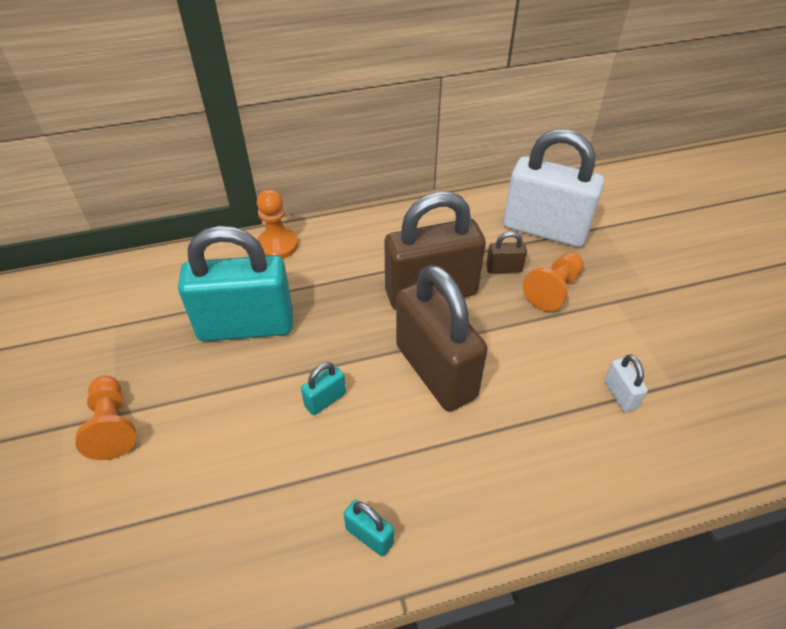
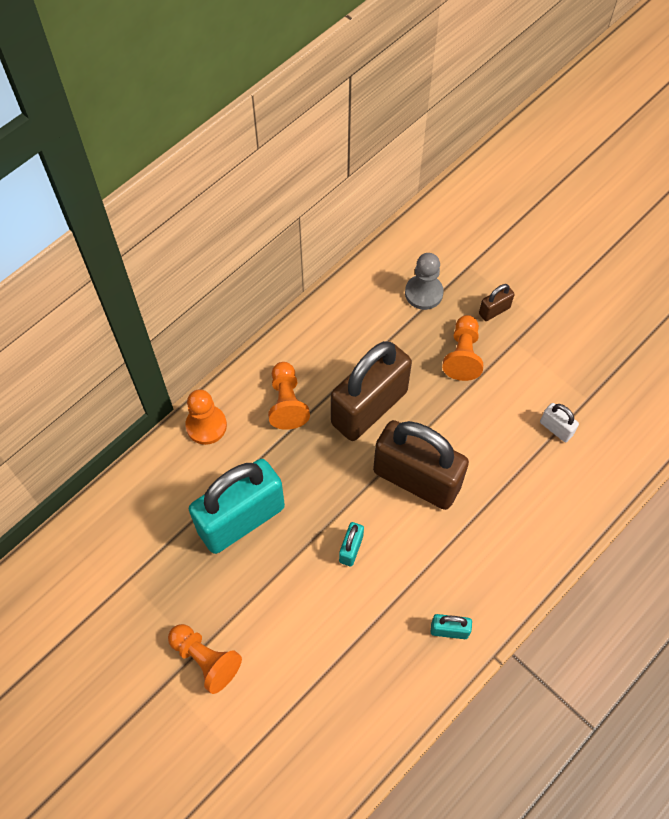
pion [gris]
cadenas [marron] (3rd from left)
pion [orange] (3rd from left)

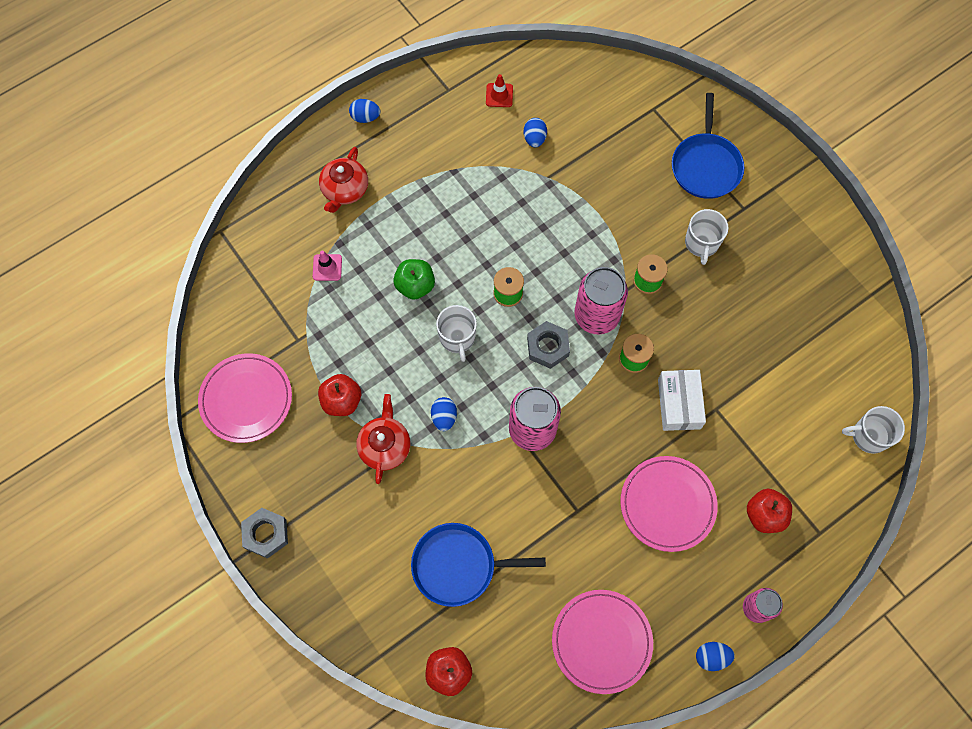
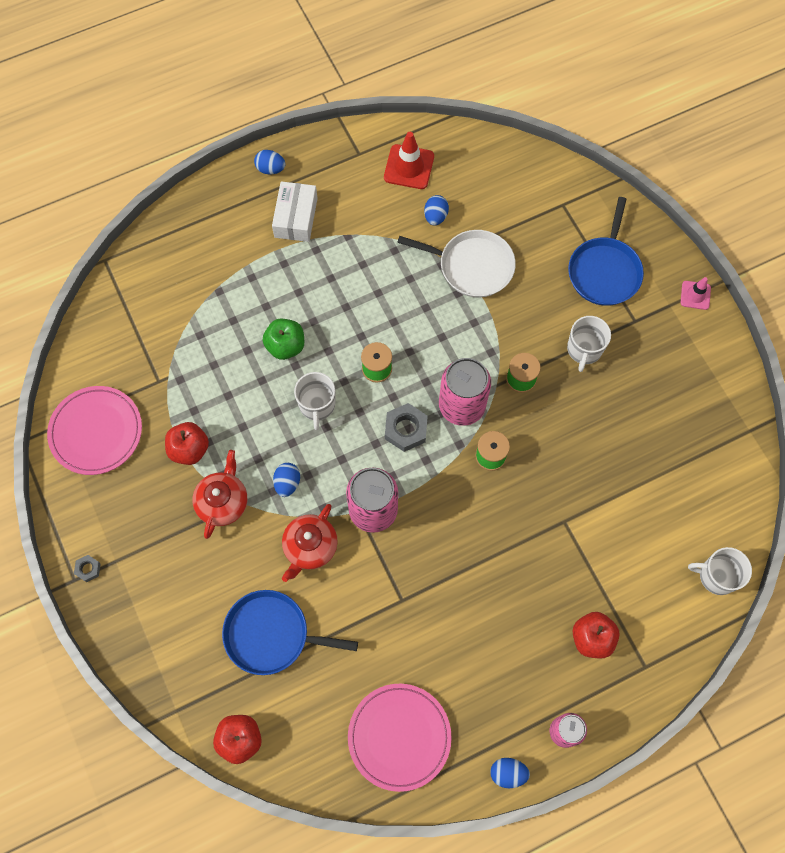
cône de chantier [rouge]
théière [rouge] (2nd from left)
cône de chantier [rose]
boîte [blanc]
assiette [rose] (3rd from left in the first image)
écrou [gris] (1st from left)
poêle [blanc]

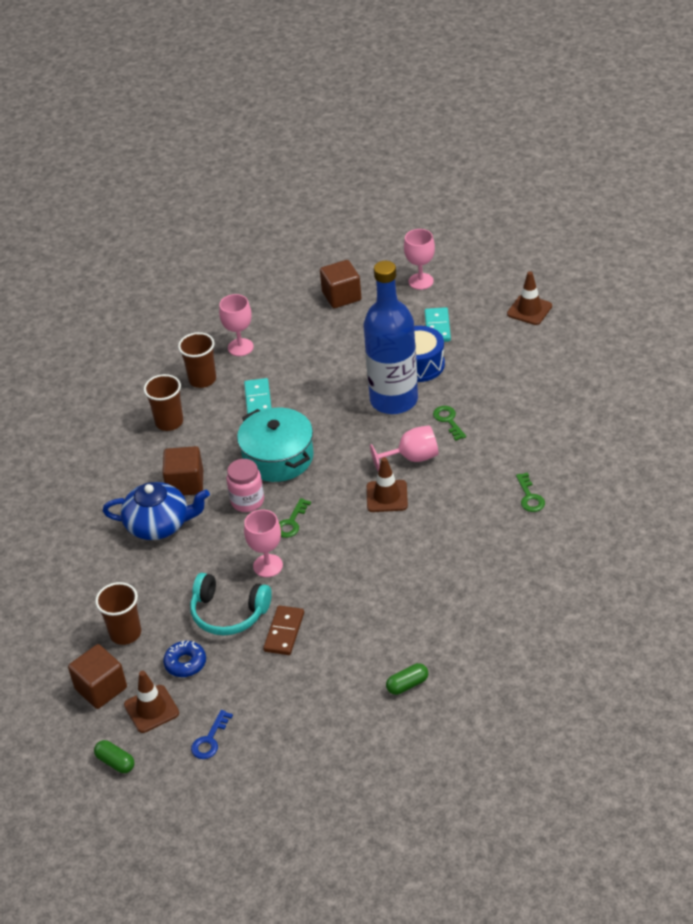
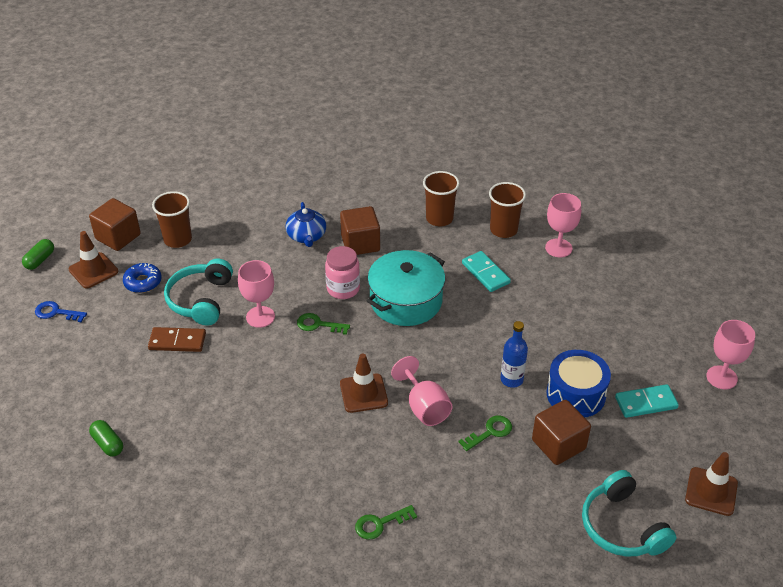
cube [marron] (3rd from left)
bouteille [bleu]
domino [turquoise] (1st from left)
théière [bleu]
casque audio [turquoise] (2nd from left)

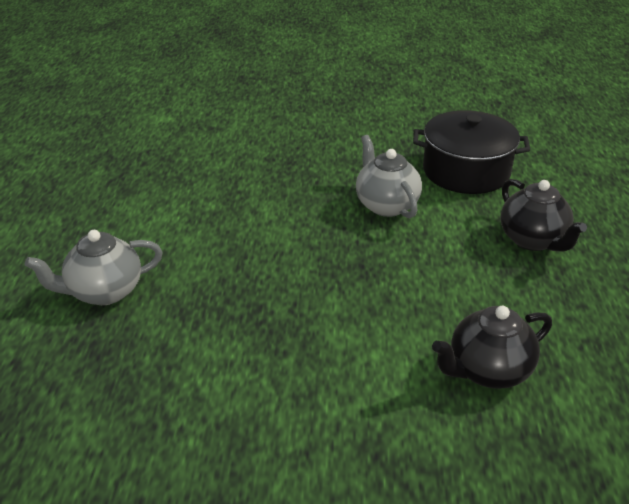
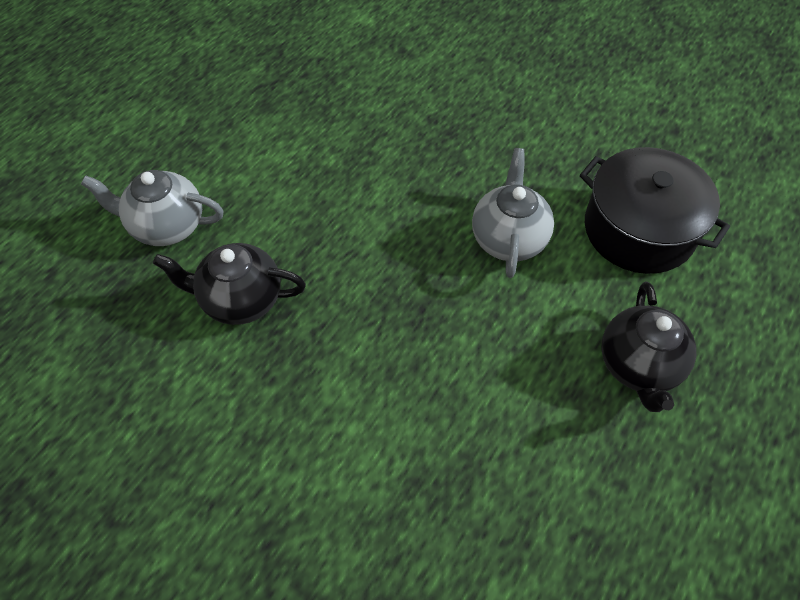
théière [noir] (1st from left)

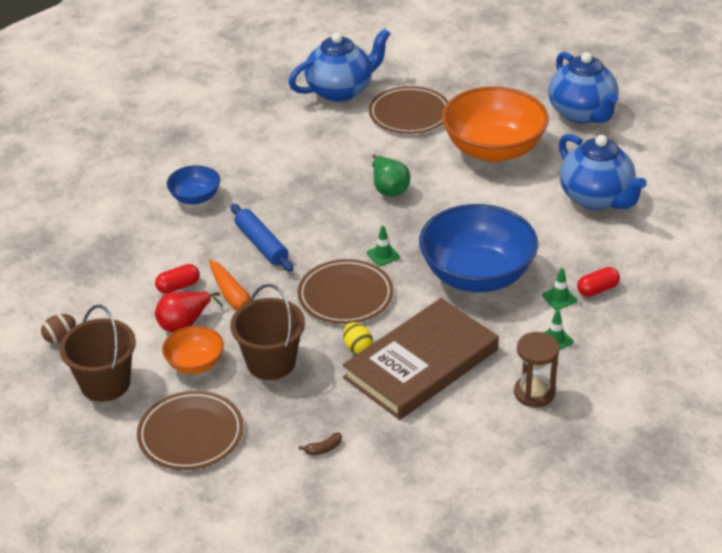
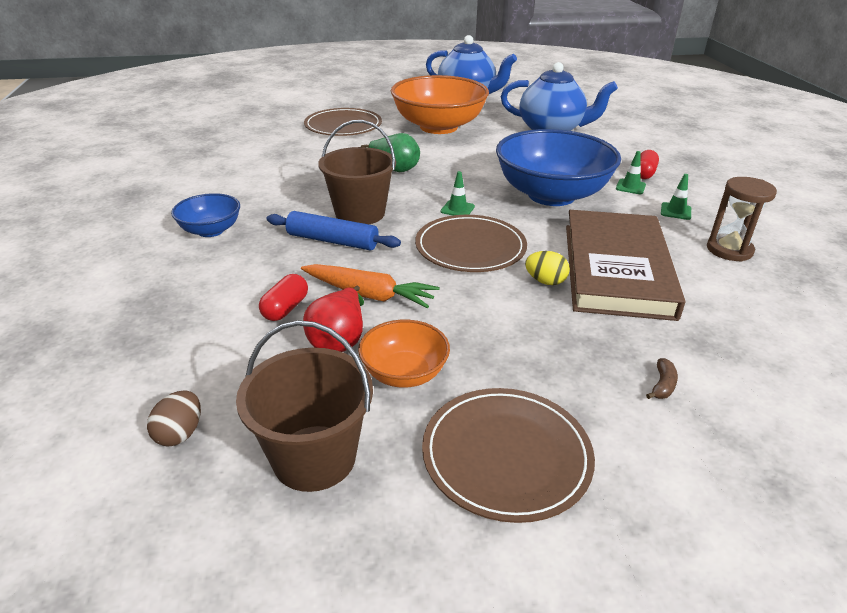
théière [bleu] (1st from left in the first image)
seau [marron] (2nd from left)

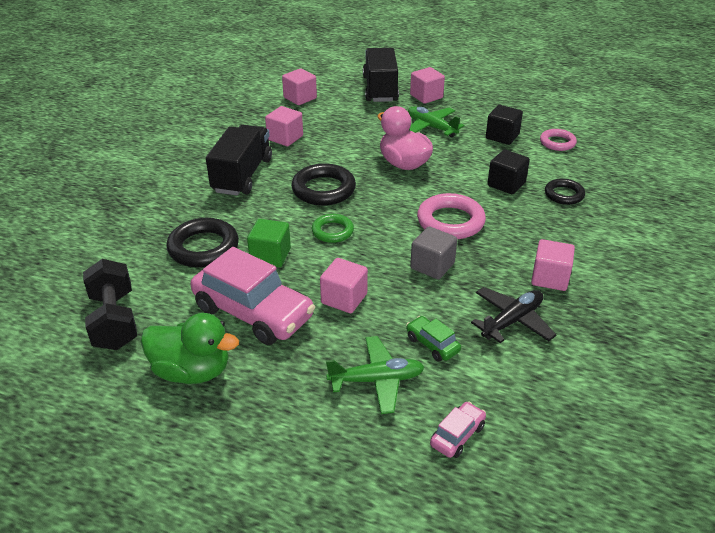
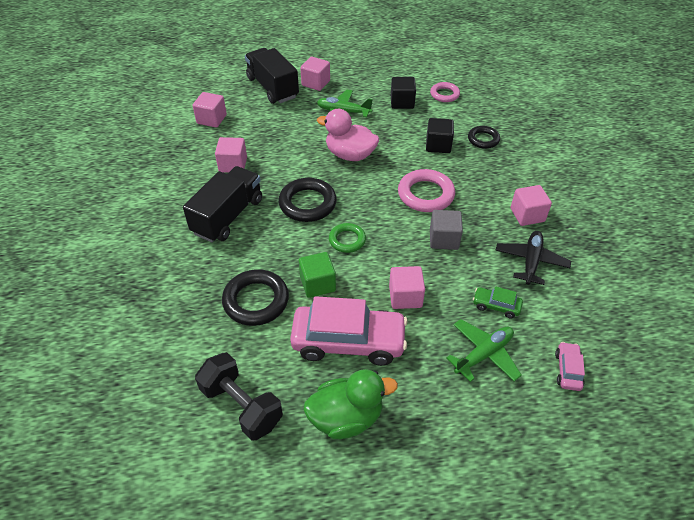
camion [noir] (1st from left)

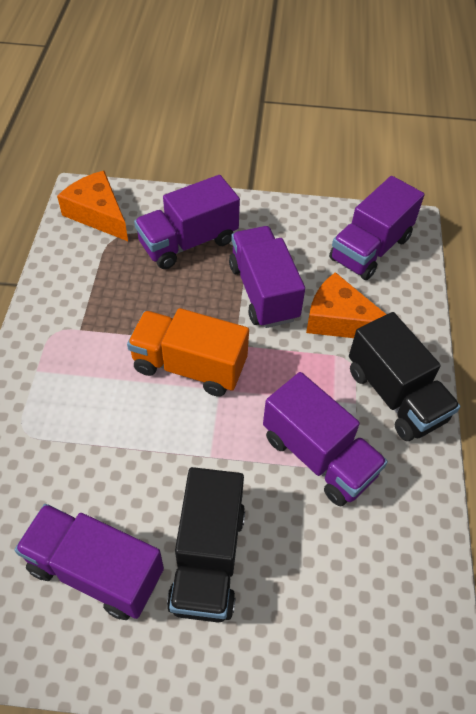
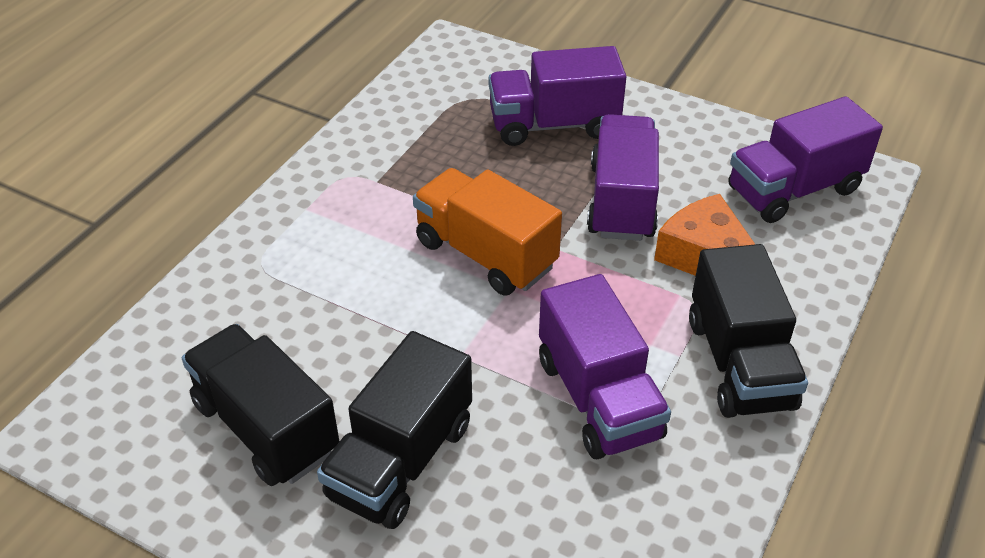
fromage [orange] (1st from left in the first image)
camion [noir] (1st from left)

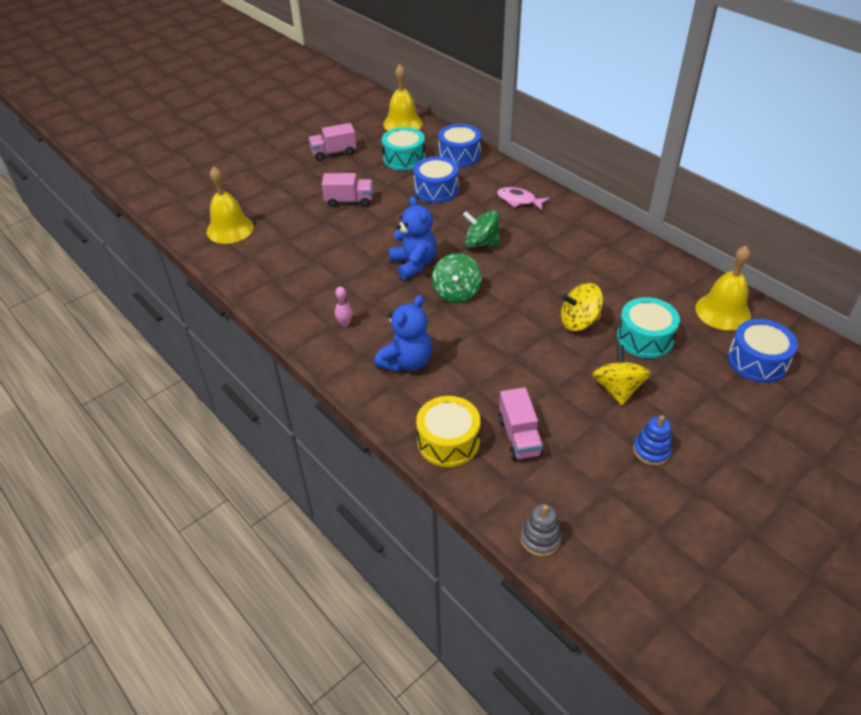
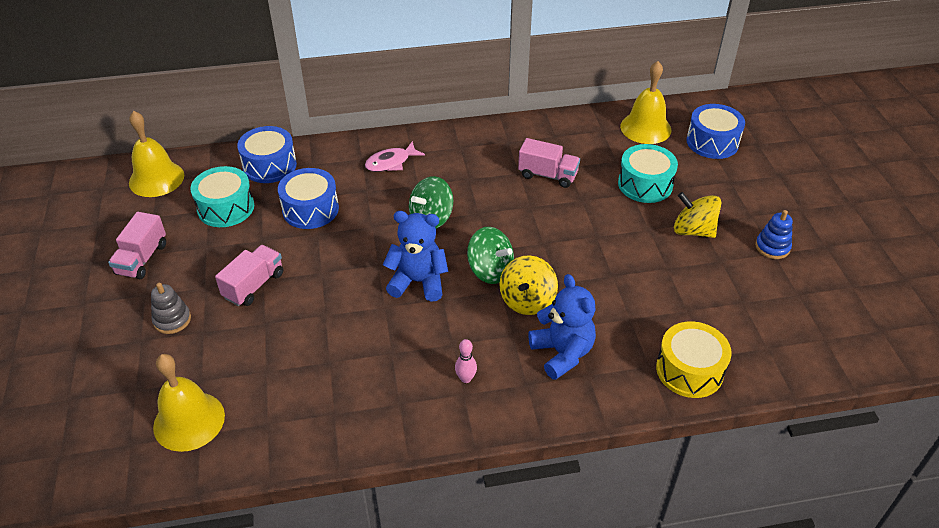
toupie [jaune] (1st from left)
camion [rose] (3rd from left)
jouet à empiler [gris]

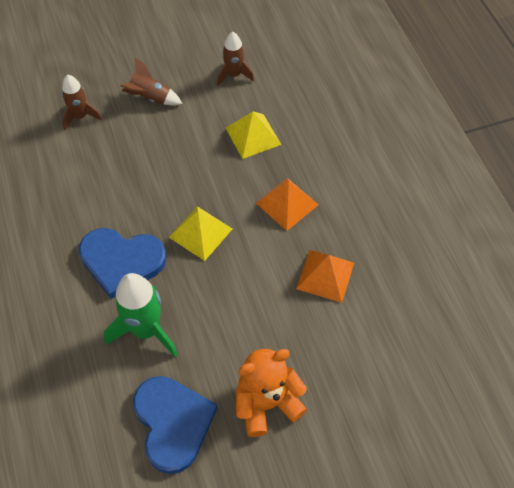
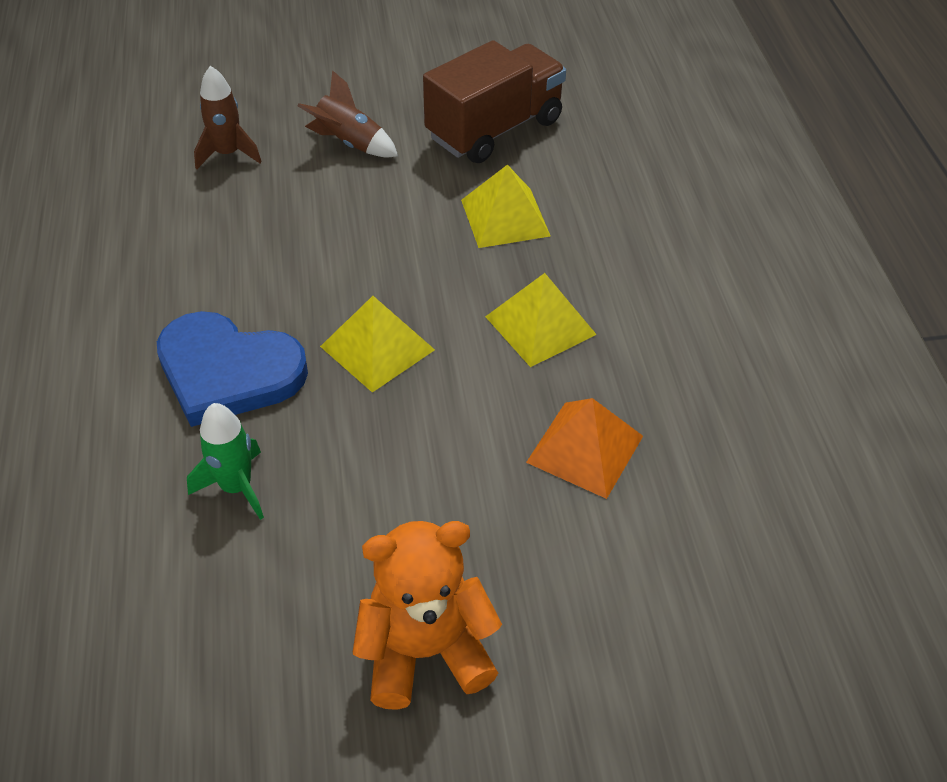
camion [marron]
pyramide [jaune] (3rd from left)
fusée [vert]
cœur [bleu] (2nd from left in the first image)

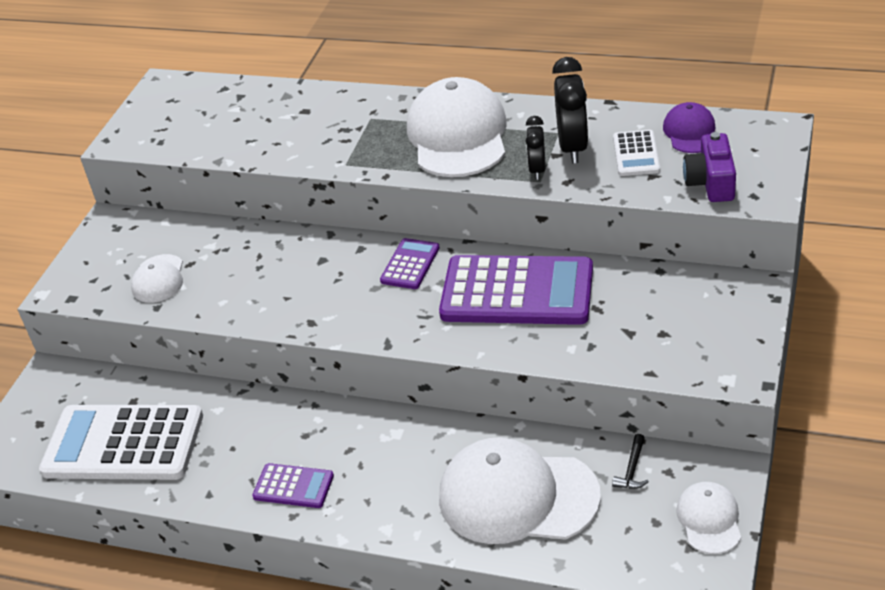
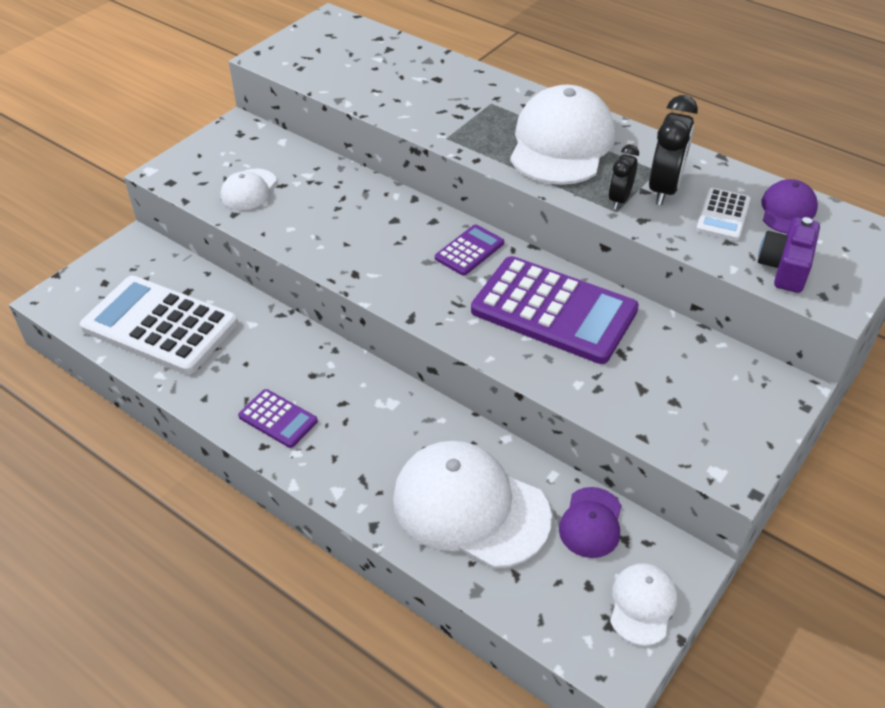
casquette [violet] (1st from left)

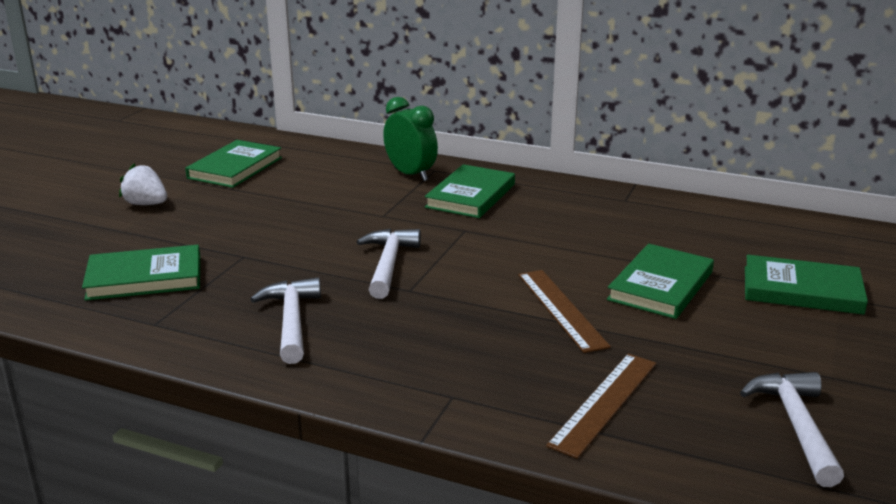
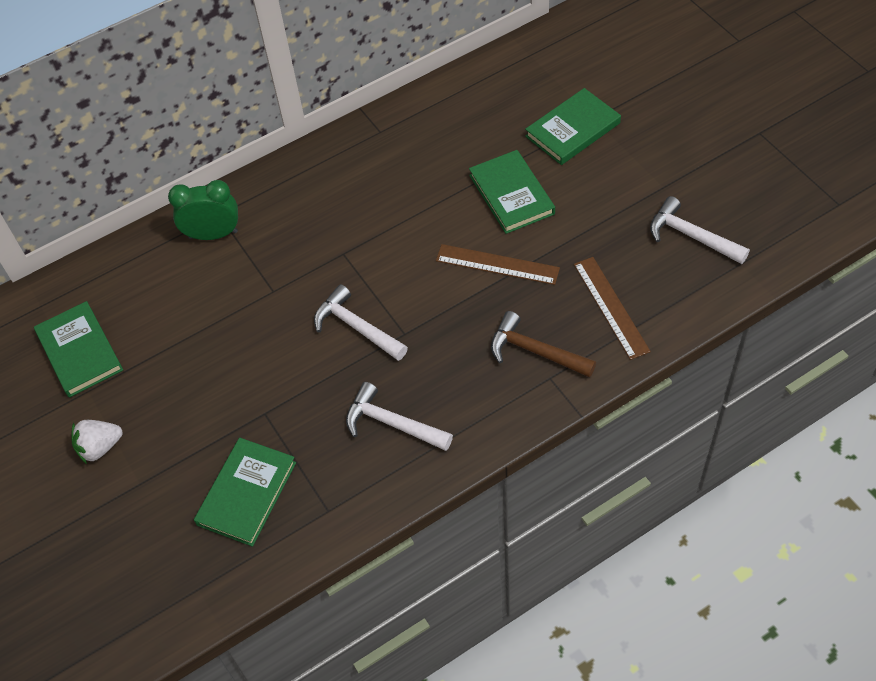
livre [vert] (3rd from left in the first image)
marteau [marron]

